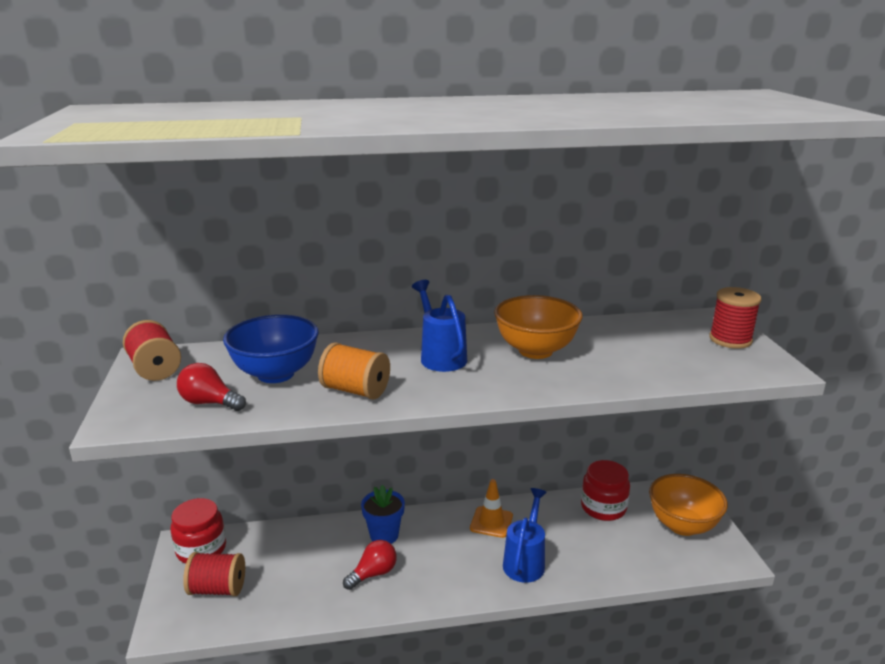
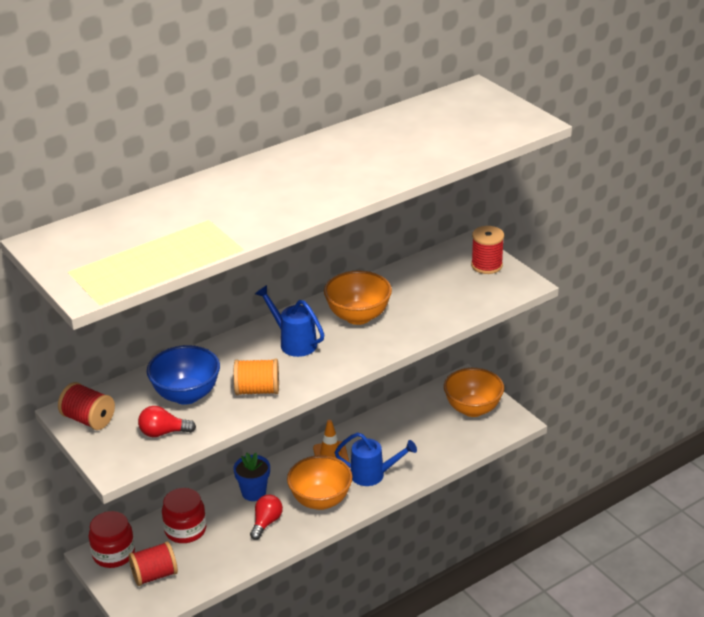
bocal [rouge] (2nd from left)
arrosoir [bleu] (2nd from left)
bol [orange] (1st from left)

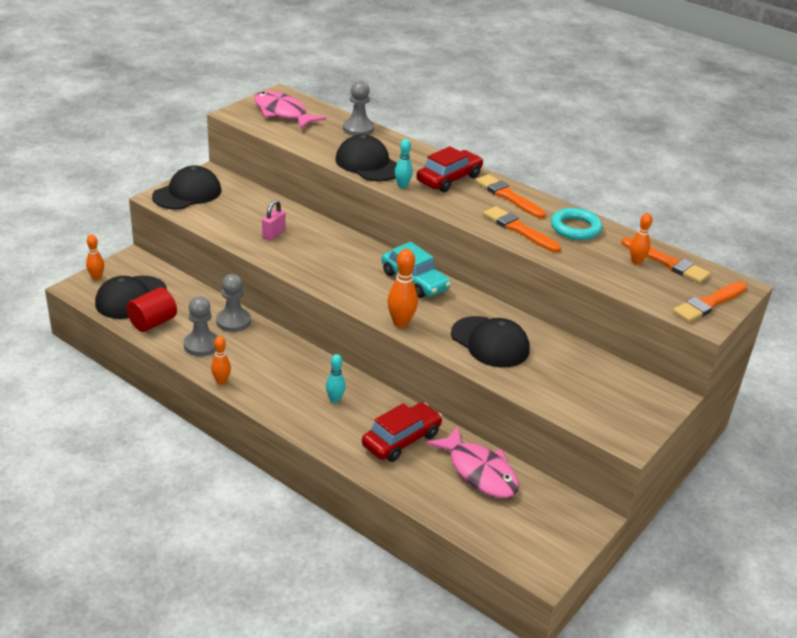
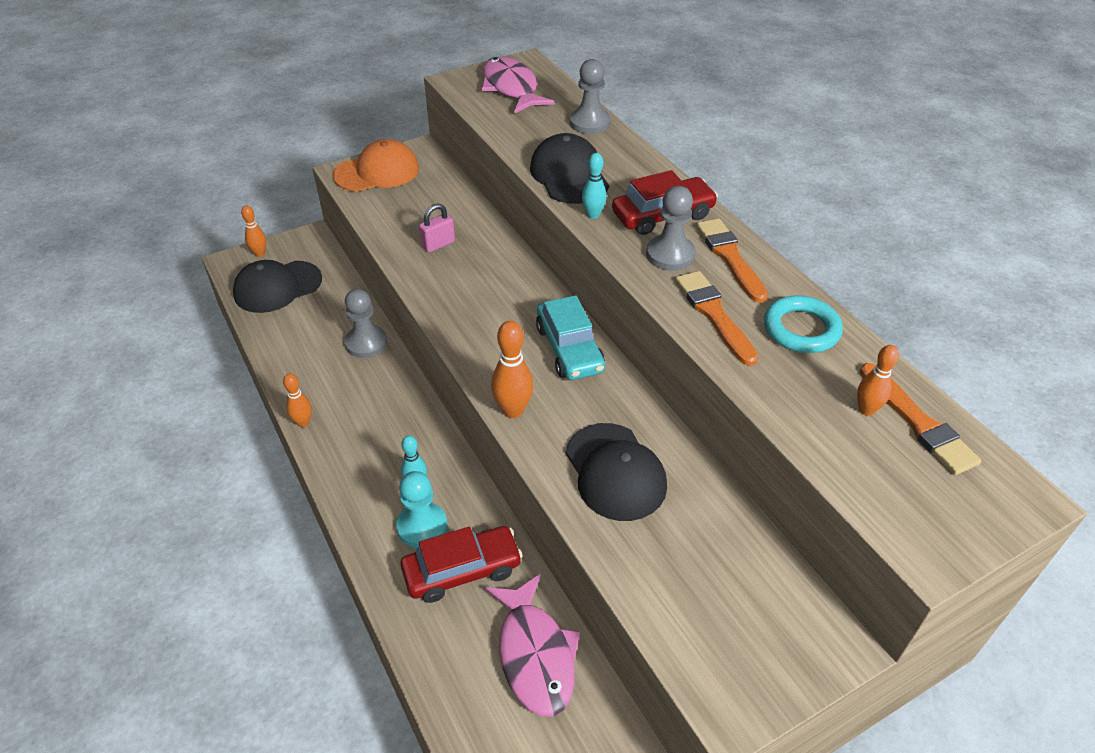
casquette [orange]
pinceau [orange] (4th from left in the first image)
cylindre [rouge]
pion [gris] (3rd from left)
pion [turquoise]

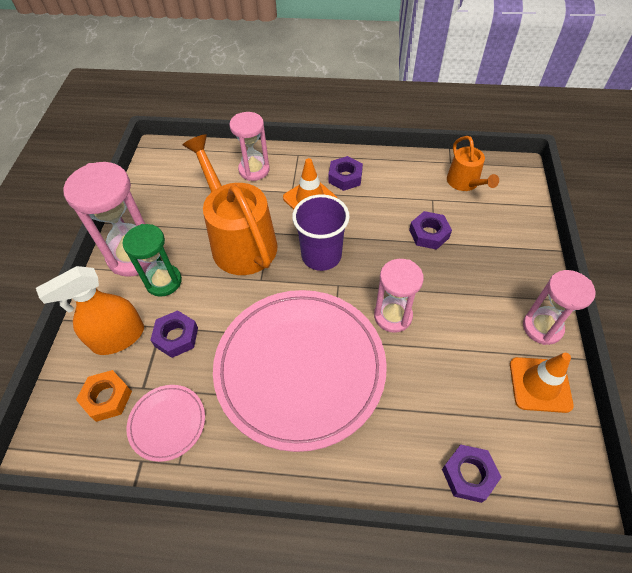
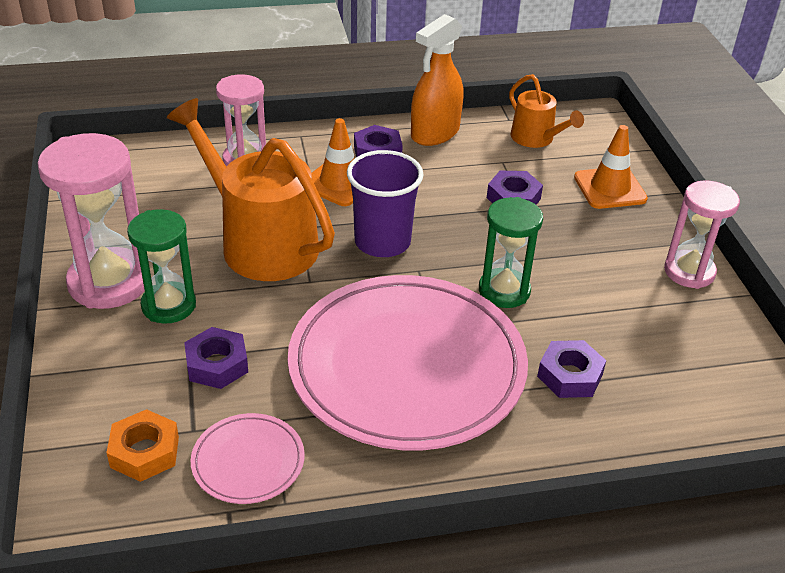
sablier [vert] (2nd from left)
vaporisateur [orange]
cône de chantier [orange] (2nd from left)
écrou [violet] (4th from left)

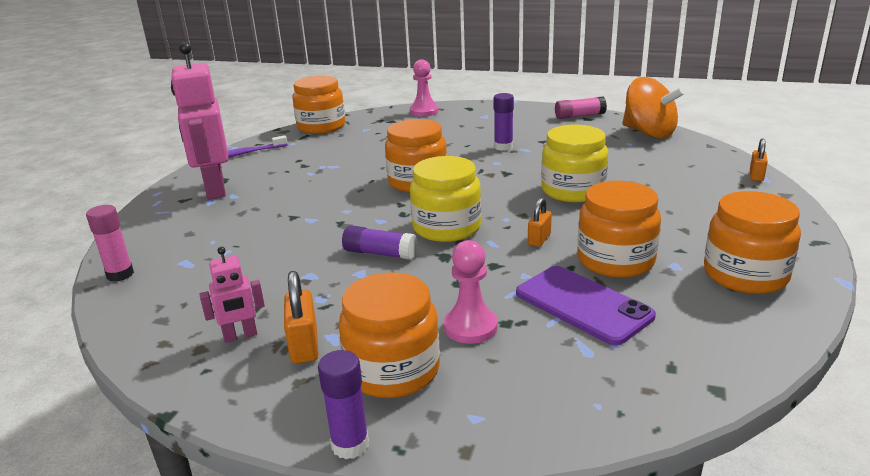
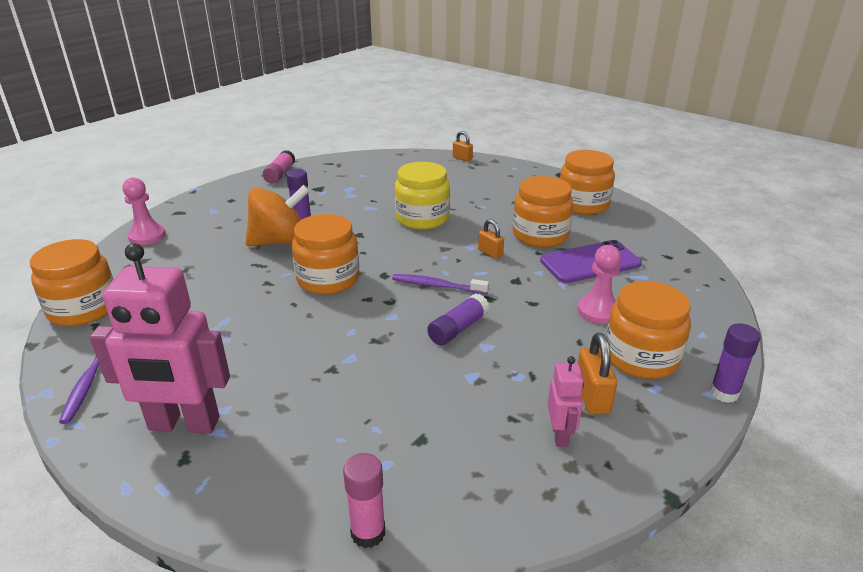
toupie [orange]
brosse à dents [violet] (2nd from left)
cadenas [orange] (3rd from left)

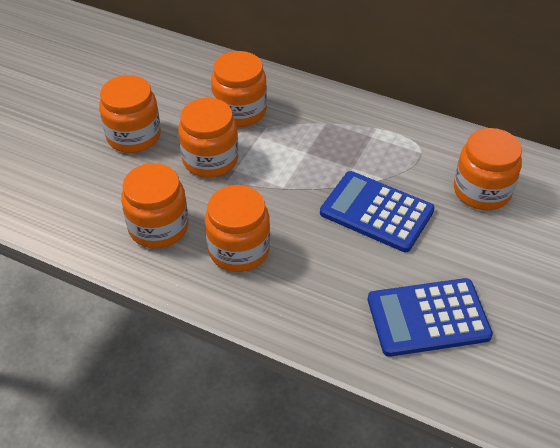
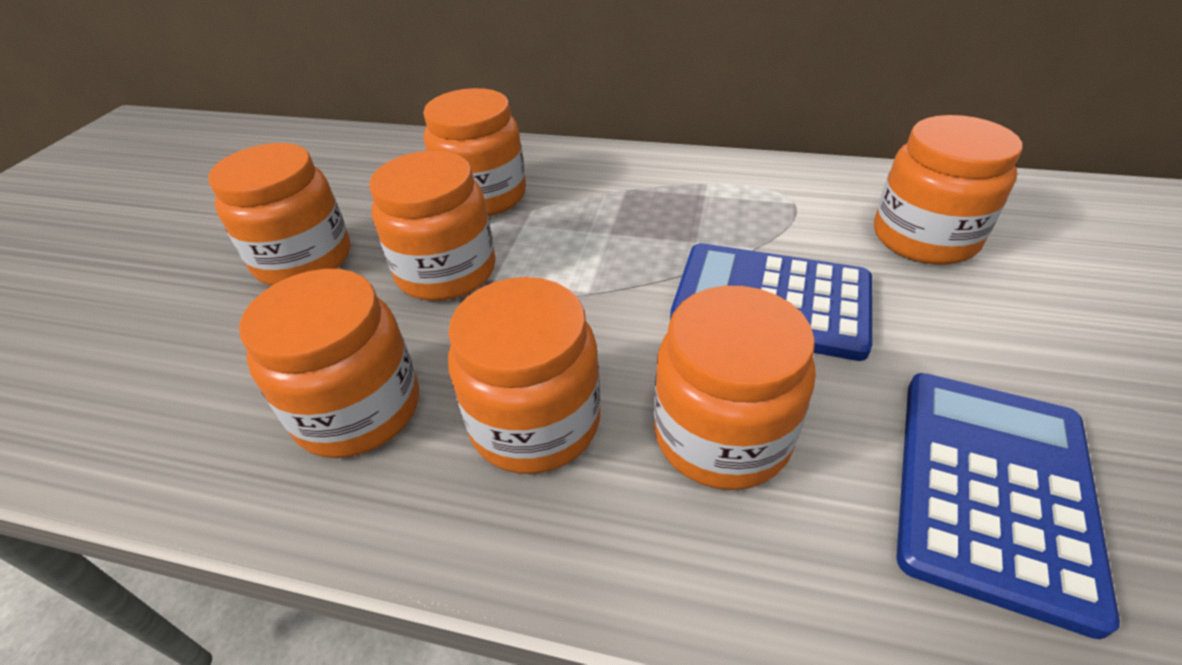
calculatrice [bleu] (2nd from left)
bocal [orange] (6th from left)

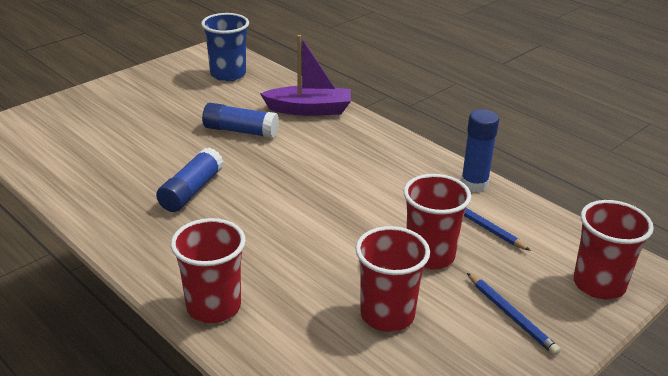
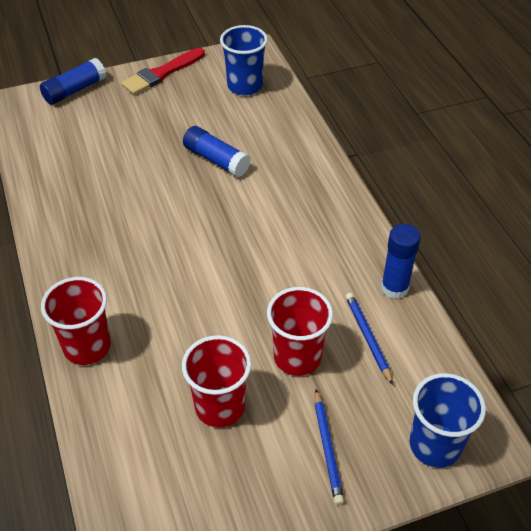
bateau [violet]
bâton de colle [bleu] (1st from left)
gobelet [bleu] (2nd from left)
pinceau [rouge]

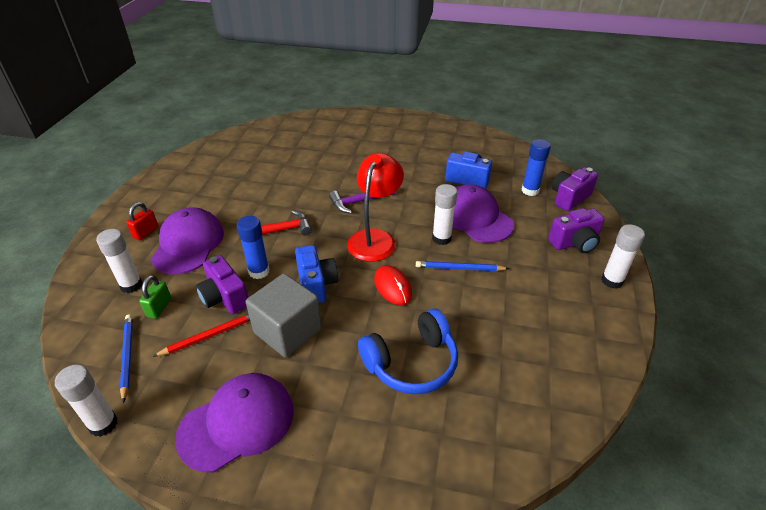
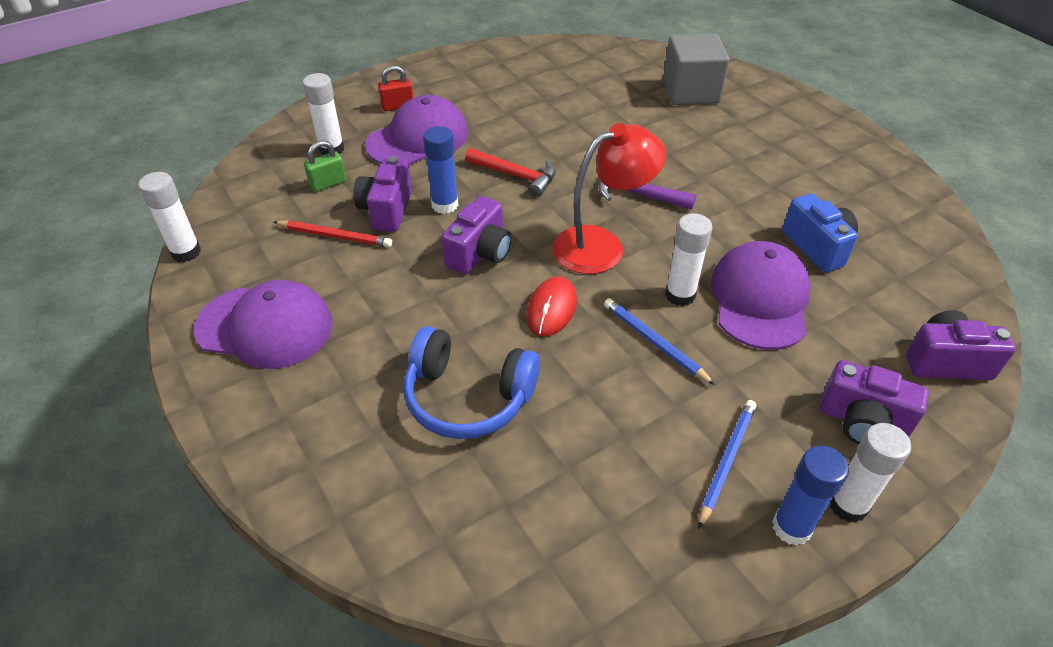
bâton de colle [bleu] (2nd from left)
appareil photo [violet] (2nd from left)
cube [gris]
crayon [bleu] (2nd from left)

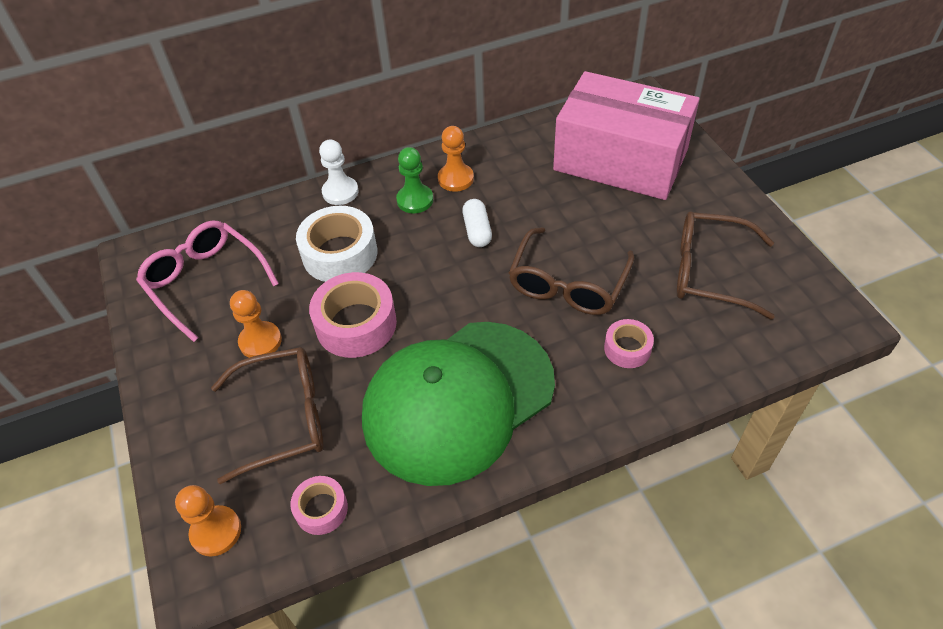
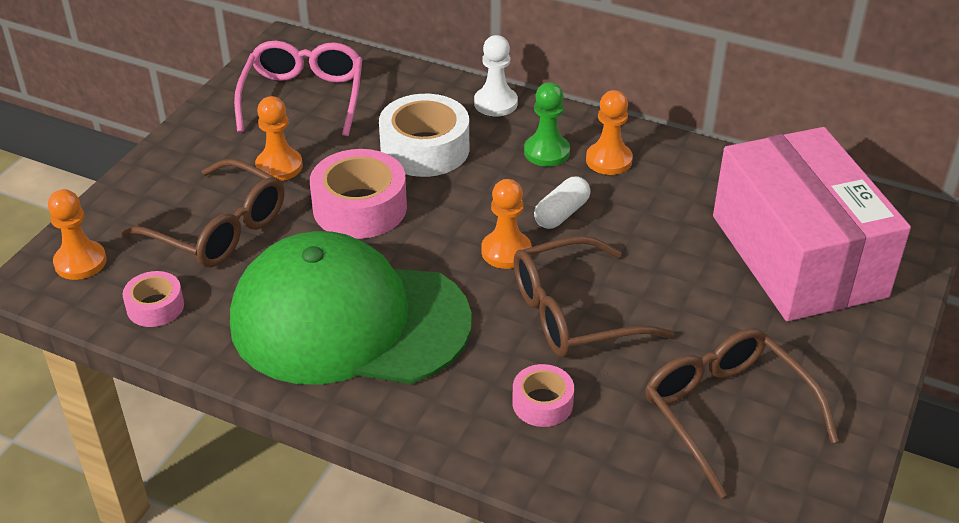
pion [orange] (3rd from left)

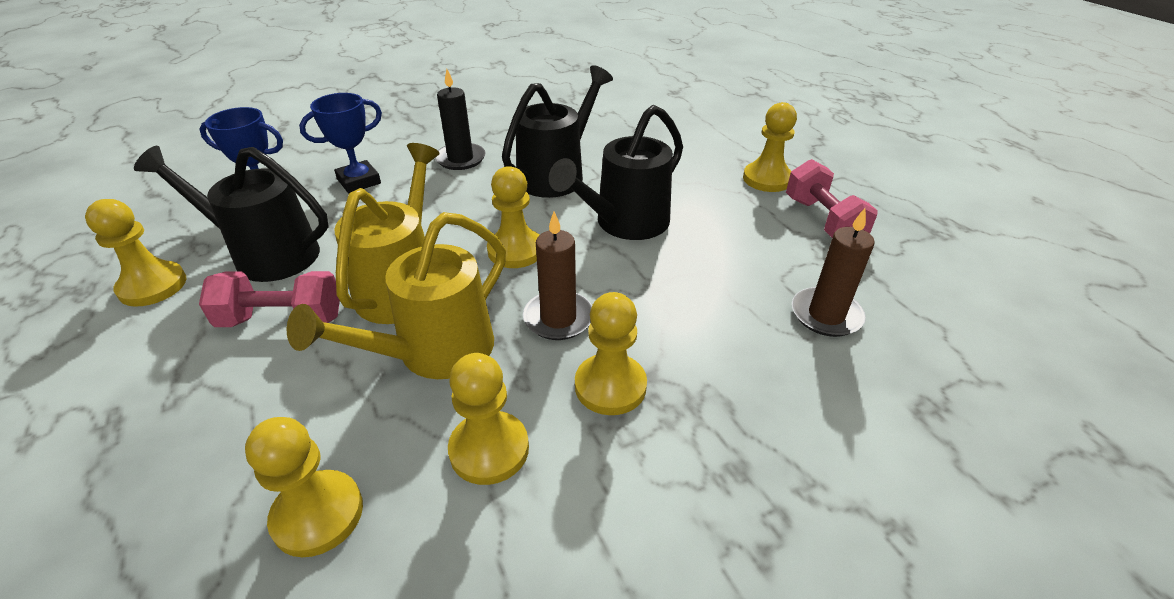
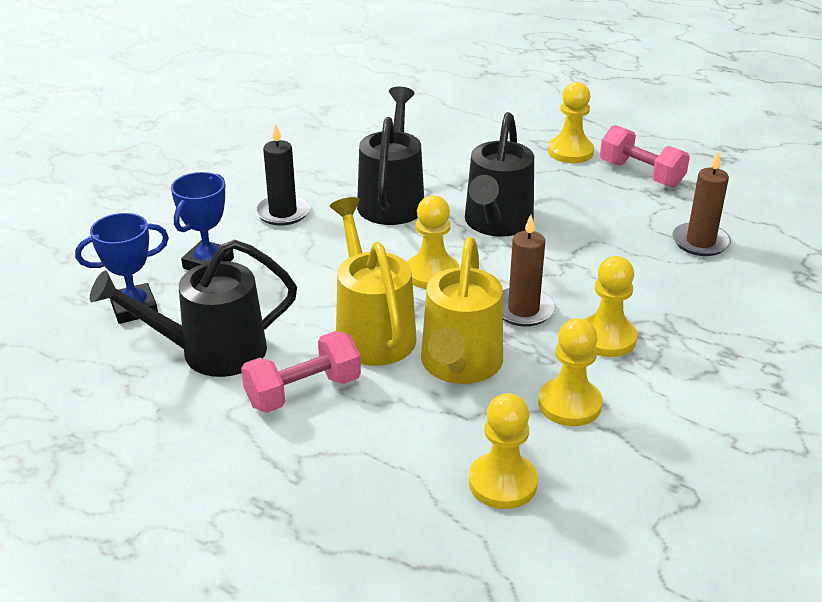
pion [jaune] (1st from left in the first image)

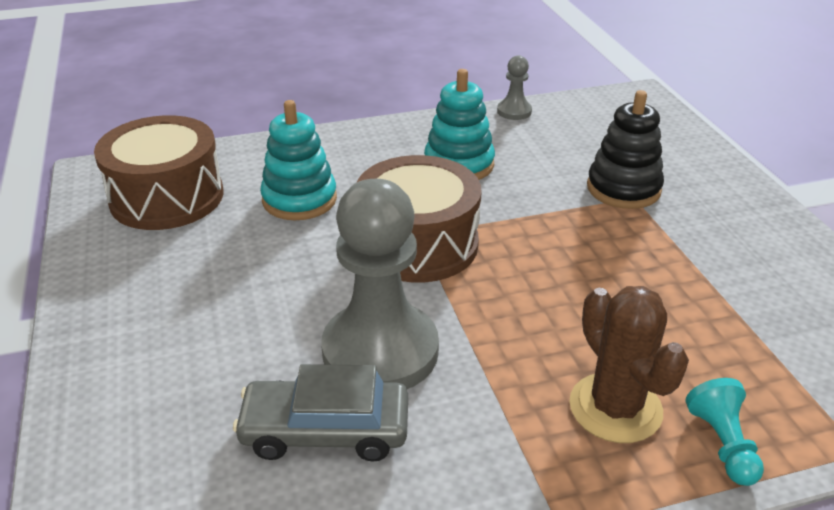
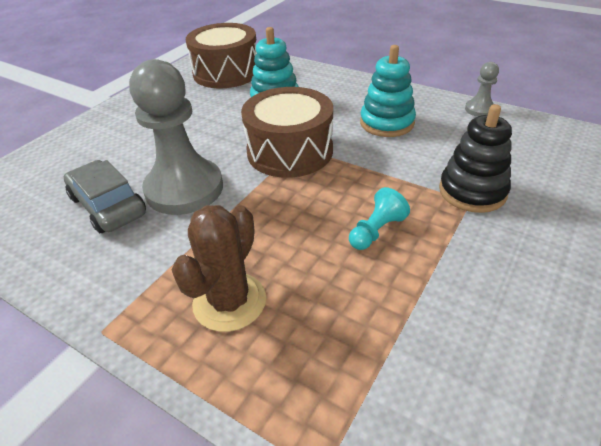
pion [turquoise]

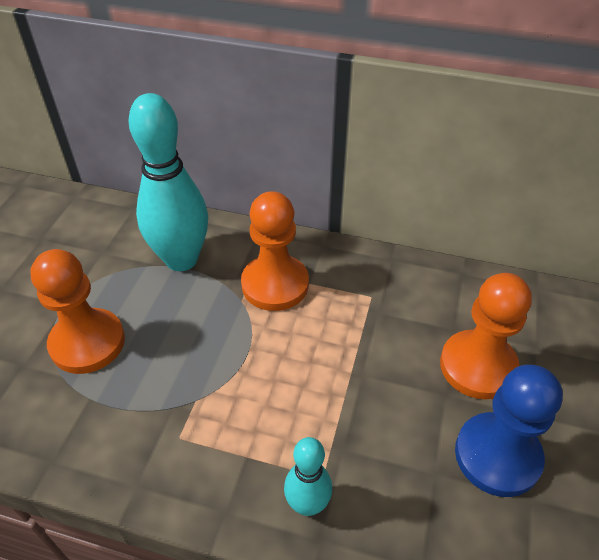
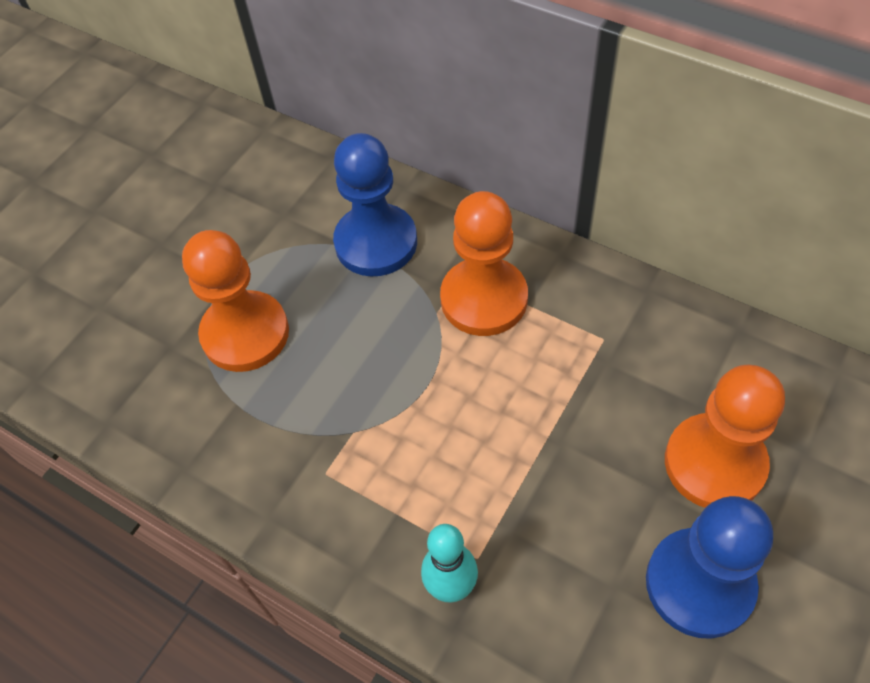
pion [bleu] (1st from left)

